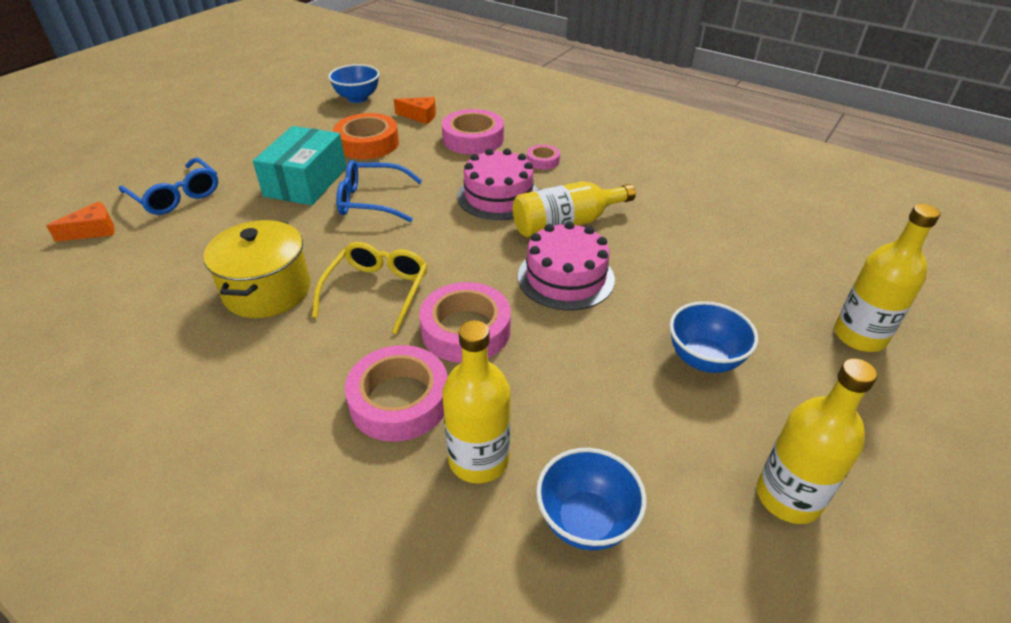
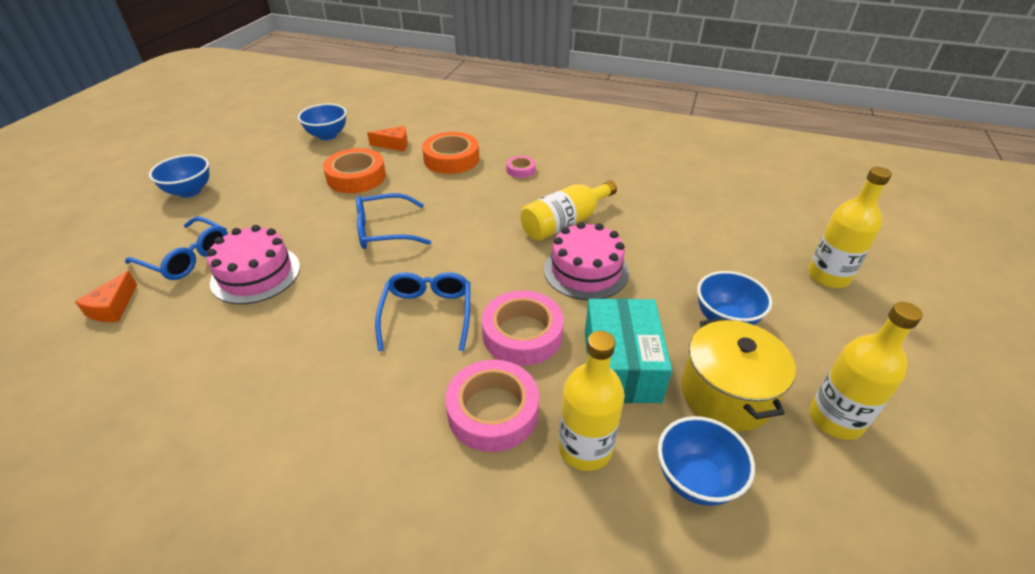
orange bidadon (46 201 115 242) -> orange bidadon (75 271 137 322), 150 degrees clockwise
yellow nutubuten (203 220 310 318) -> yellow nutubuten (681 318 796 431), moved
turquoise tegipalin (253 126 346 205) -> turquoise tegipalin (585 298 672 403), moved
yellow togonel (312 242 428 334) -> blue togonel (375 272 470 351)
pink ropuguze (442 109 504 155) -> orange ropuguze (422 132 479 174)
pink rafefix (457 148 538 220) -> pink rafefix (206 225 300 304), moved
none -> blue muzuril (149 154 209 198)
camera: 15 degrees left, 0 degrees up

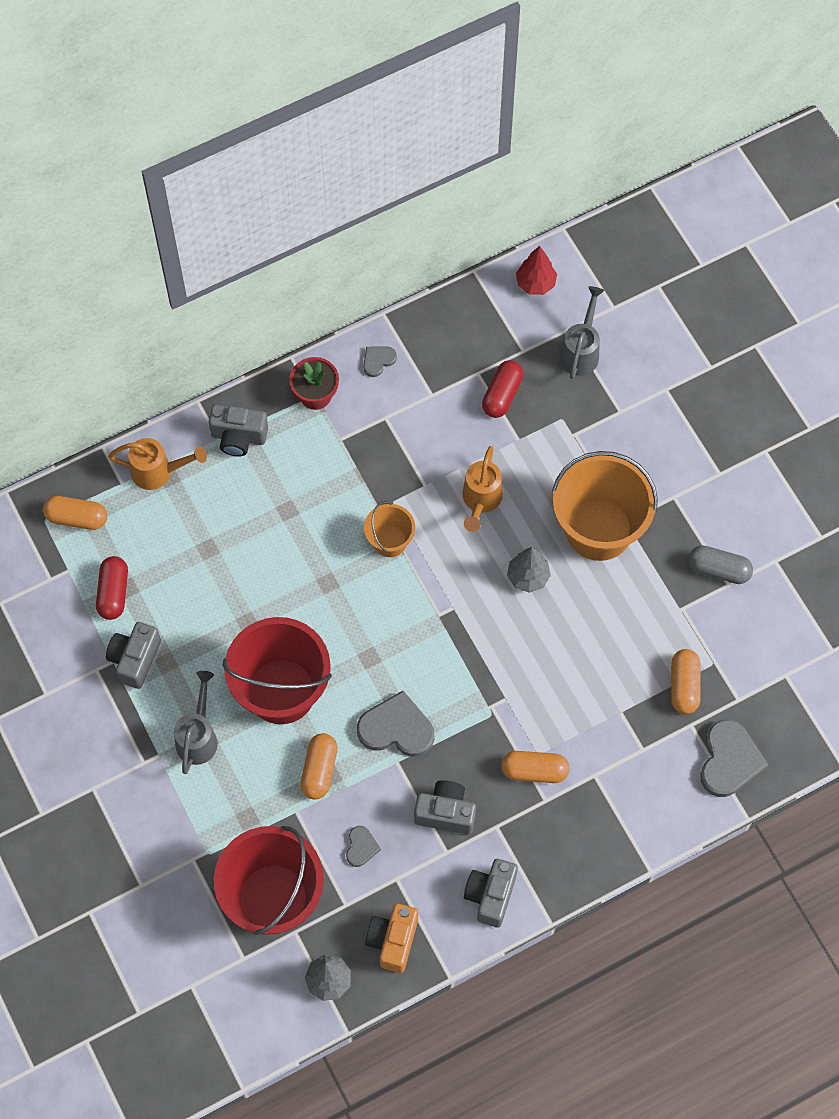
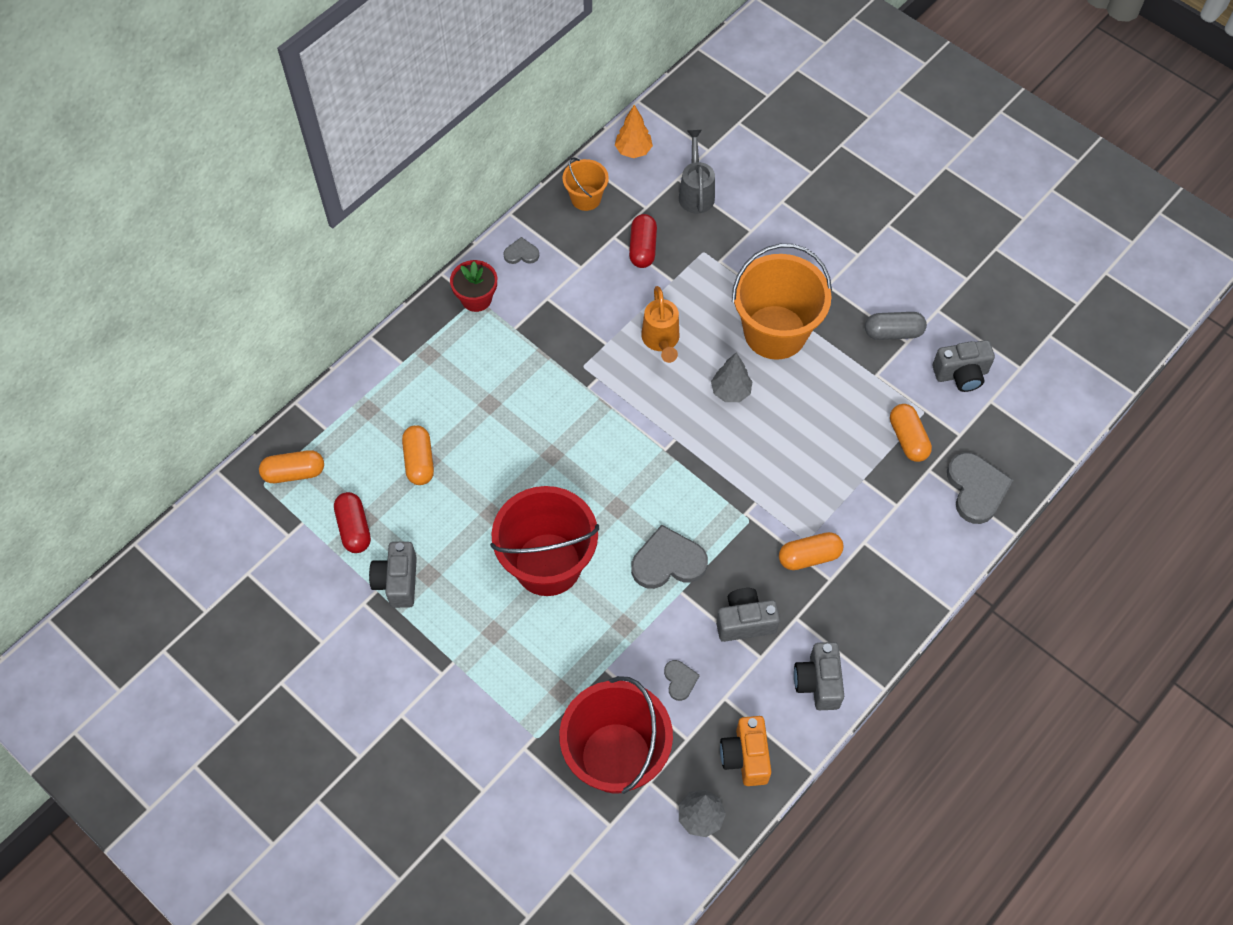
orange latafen (108 438 207 490) -> none
grey latafen (174 671 218 774) -> none
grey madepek (209 404 268 456) -> grey madepek (933 340 995 392), moved
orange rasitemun (300 733 338 799) -> orange rasitemun (402 425 434 485), moved
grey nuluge (363 346 397 377) -> grey nuluge (503 237 539 264), 60 degrees clockwise
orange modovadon (364 502 415 557) -> orange modovadon (562 157 609 211), moved
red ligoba (516 246 557 295) -> orange ligoba (615 105 653 158)
camera: 20 degrees left, 5 degrees down

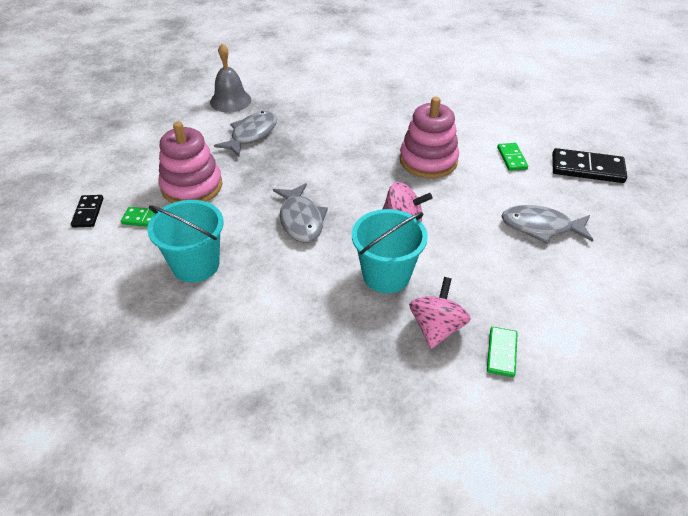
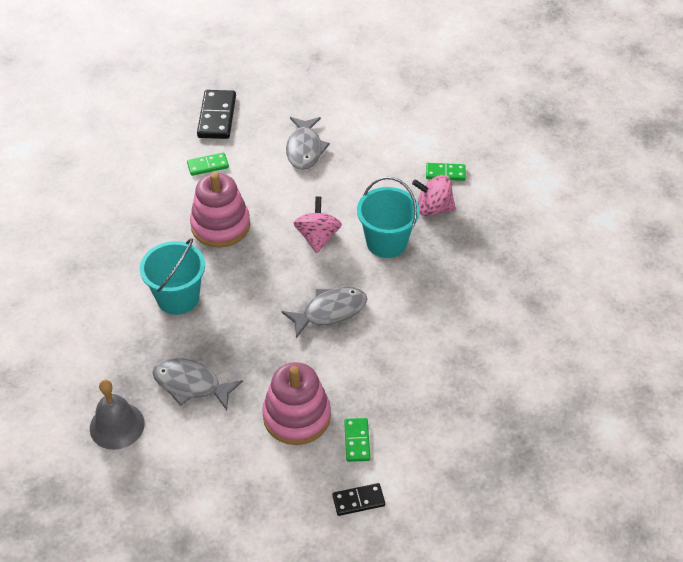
turquoise modovadon (147 200 224 283) -> turquoise modovadon (140 238 205 315), moved
camera: 100 degrees left, 5 degrees up

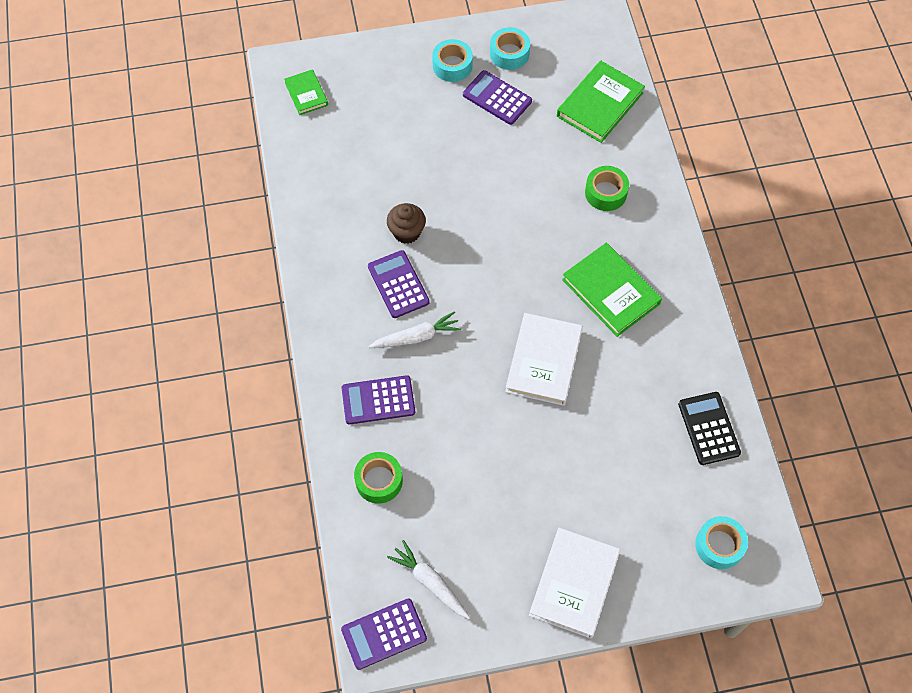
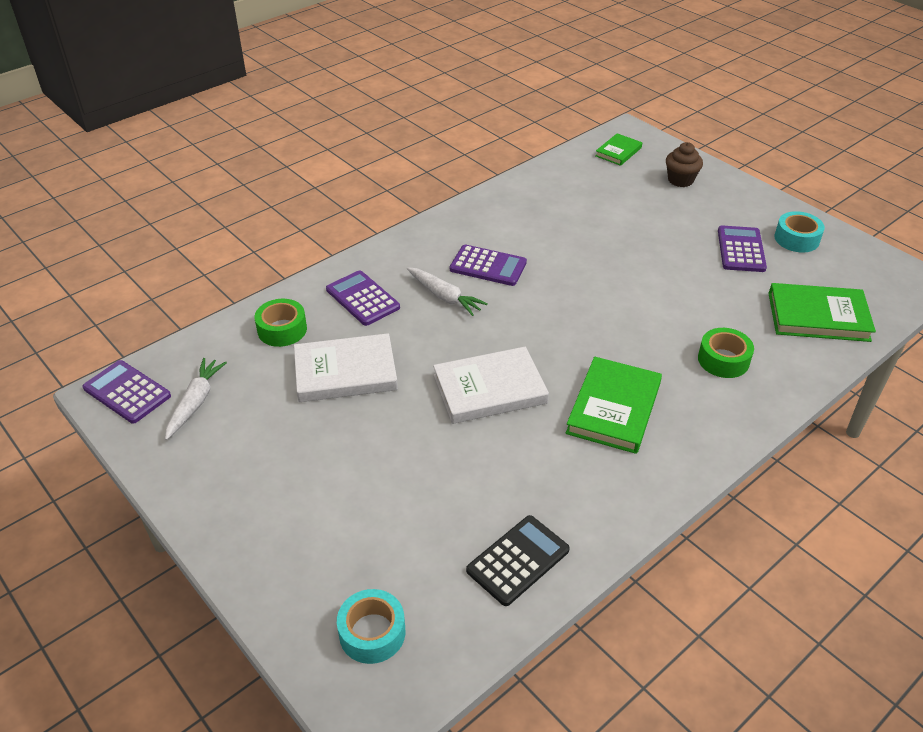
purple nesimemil (368 250 430 318) -> purple nesimemil (450 245 527 286), 75 degrees clockwise
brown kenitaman (387 203 426 244) -> brown kenitaman (666 142 703 187), moved
turquoise ropuguze (432 39 473 82) -> none
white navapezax (529 528 620 638) -> white navapezax (294 333 398 402), moved
camera: 60 degrees right, 20 degrees down

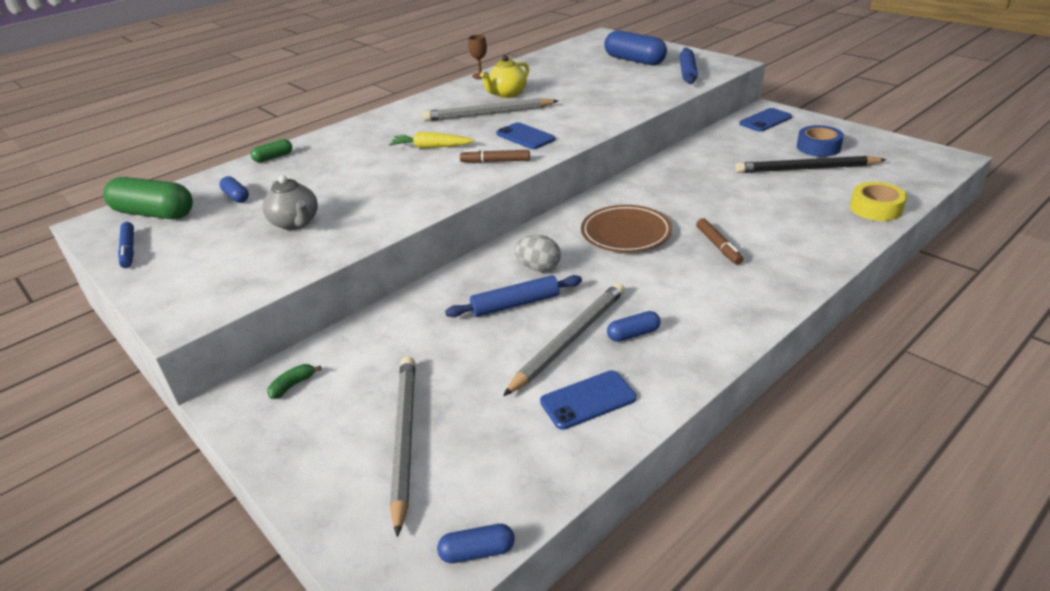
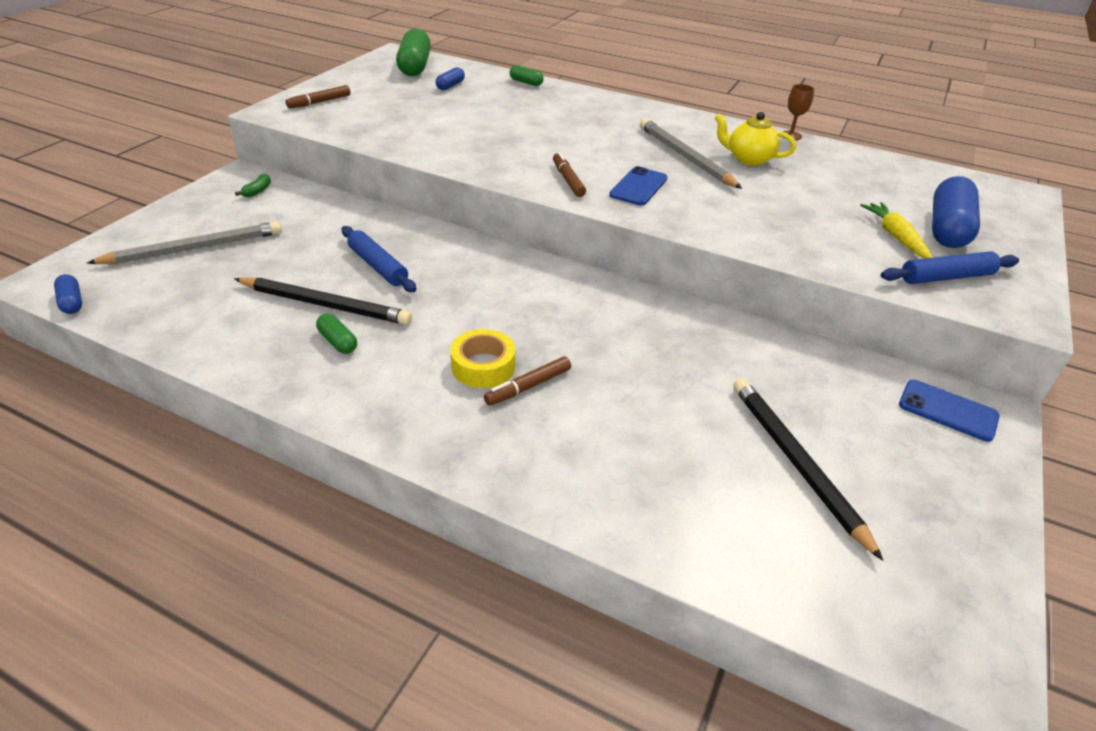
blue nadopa (118 222 134 268) -> none
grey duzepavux (263 175 318 230) -> none
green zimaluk (267 364 321 399) -> green zimaluk (235 174 271 197), 90 degrees clockwise
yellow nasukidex (389 132 475 148) -> yellow nasukidex (860 202 933 258), moved
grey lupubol (503 283 625 396) -> black lupubol (235 277 412 325)
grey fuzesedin (515 235 561 272) -> none
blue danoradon (540 370 636 430) -> none
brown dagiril (581 205 672 252) -> none
blue rasitemun (607 311 661 342) -> green rasitemun (316 314 357 354)
blue ropuguze (797 125 844 157) -> none
yellow ropuguze (850 182 907 221) -> yellow ropuguze (450 329 515 388), moved
none -> brown nadopa (286 85 351 108)
camera: 65 degrees right, 5 degrees up

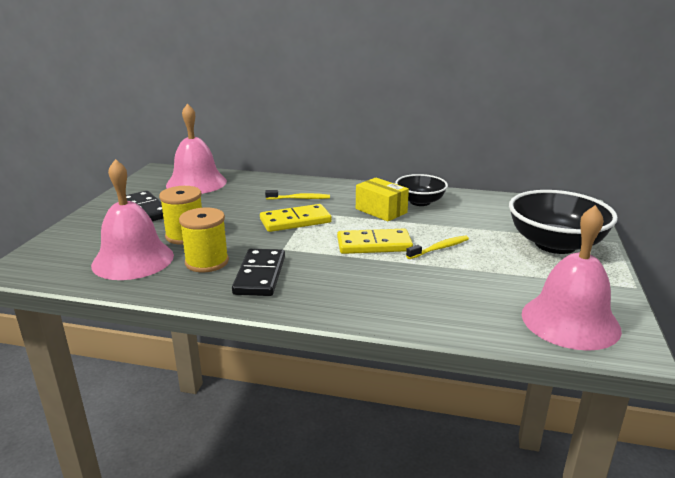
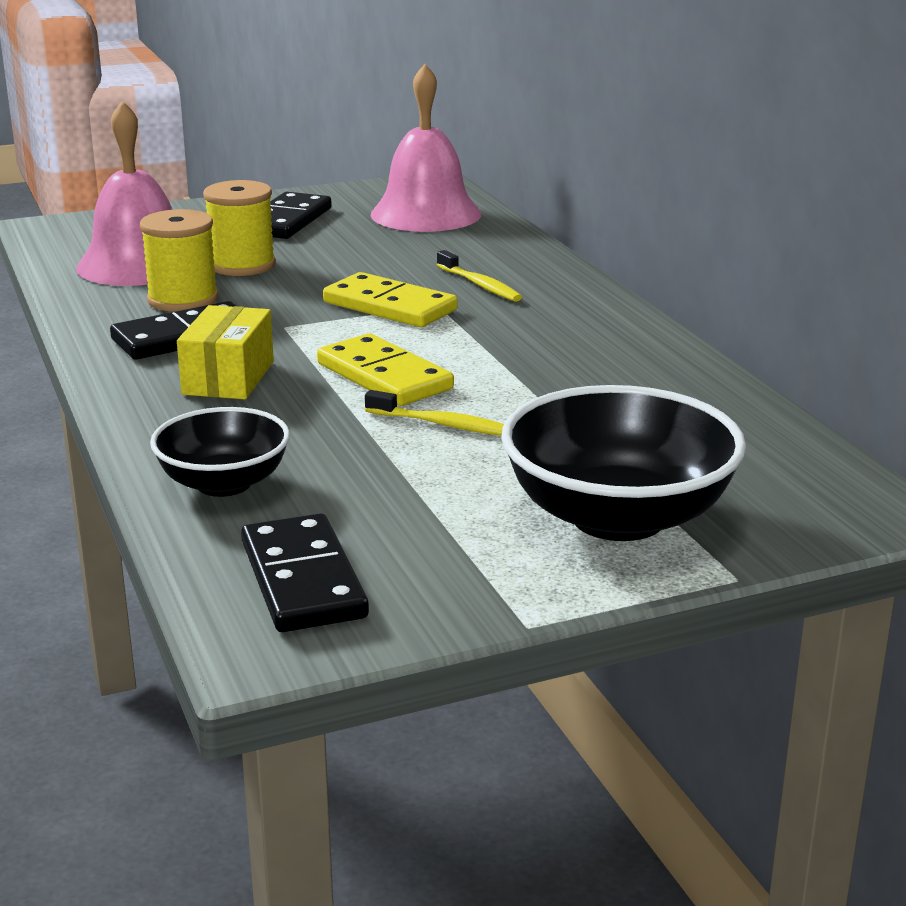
yellow tegipalin (356 177 409 221) -> yellow tegipalin (177 305 274 399), moved
black muzuril (395 174 448 206) -> black muzuril (150 407 290 497), moved
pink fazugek (522 205 622 351) -> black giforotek (241 513 369 632)
camera: 55 degrees right, 0 degrees up

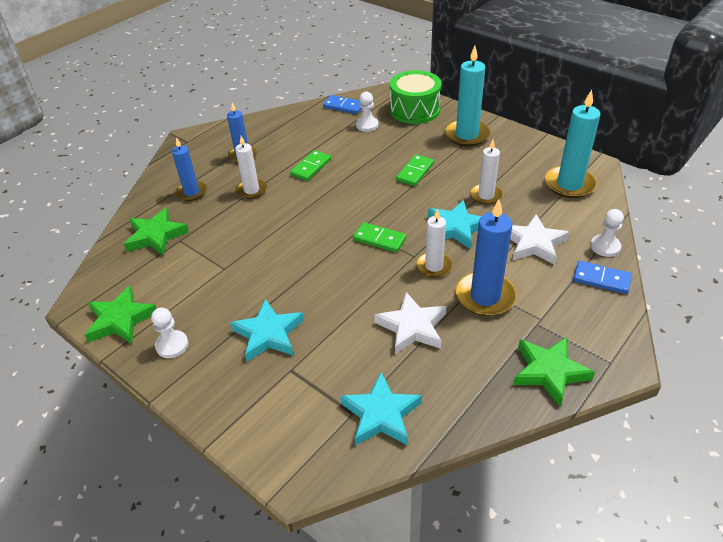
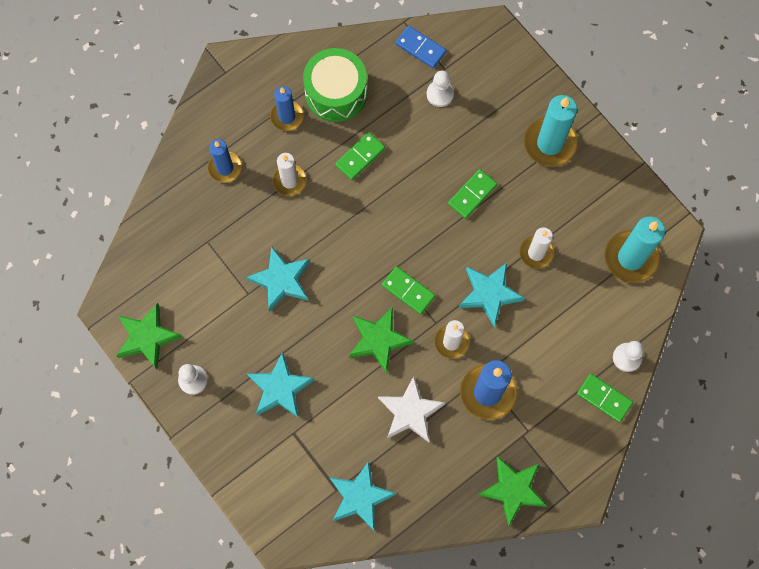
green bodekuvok (124 207 189 256) -> green bodekuvok (349 307 414 373), moved
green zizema (390 70 442 124) -> green zizema (303 48 367 122), moved
white bodekuvok (510 214 569 265) -> none
blue giforotek (573 261 632 294) -> green giforotek (577 374 633 422)
none -> turquoise bodekuvok (246 247 310 312)
camera: 10 degrees right, 30 degrees up

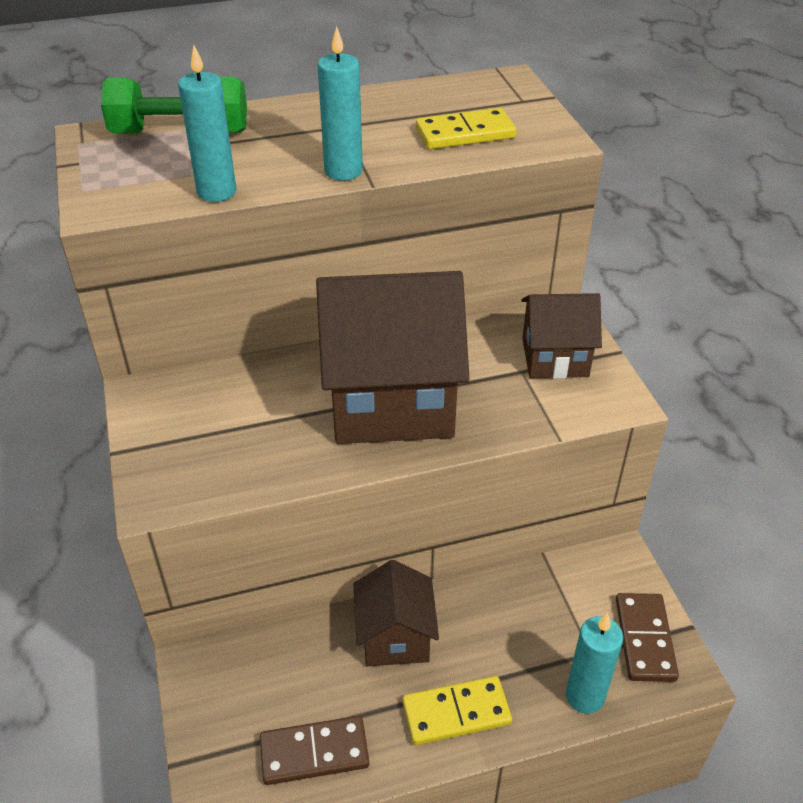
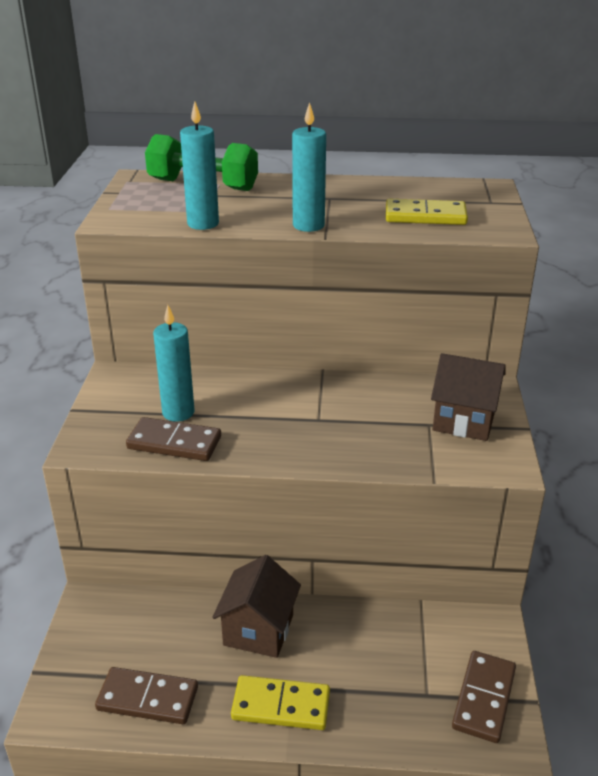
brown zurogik (316 271 469 444) -> none
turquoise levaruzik (566 613 623 714) -> turquoise levaruzik (153 305 195 422), moved
none -> brown giforotek (126 417 221 461)
camera: 20 degrees right, 10 degrees down

